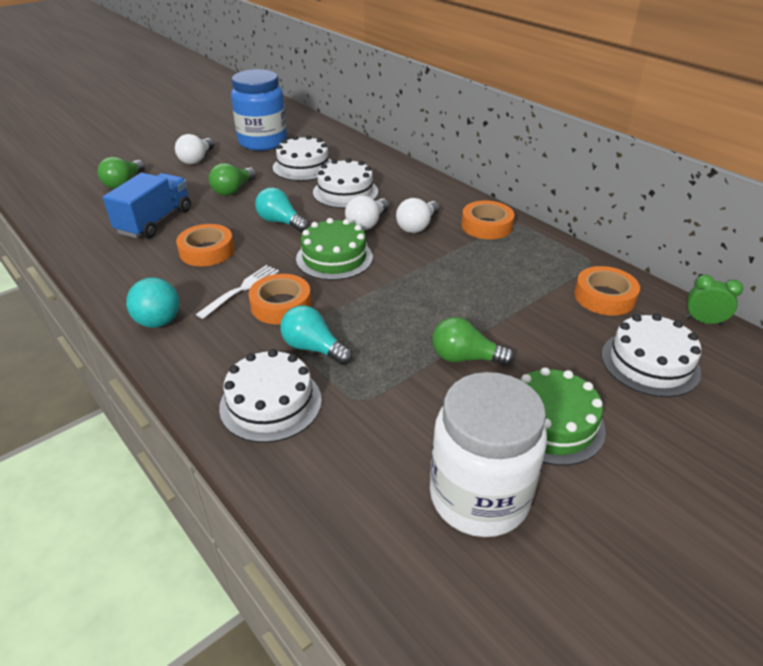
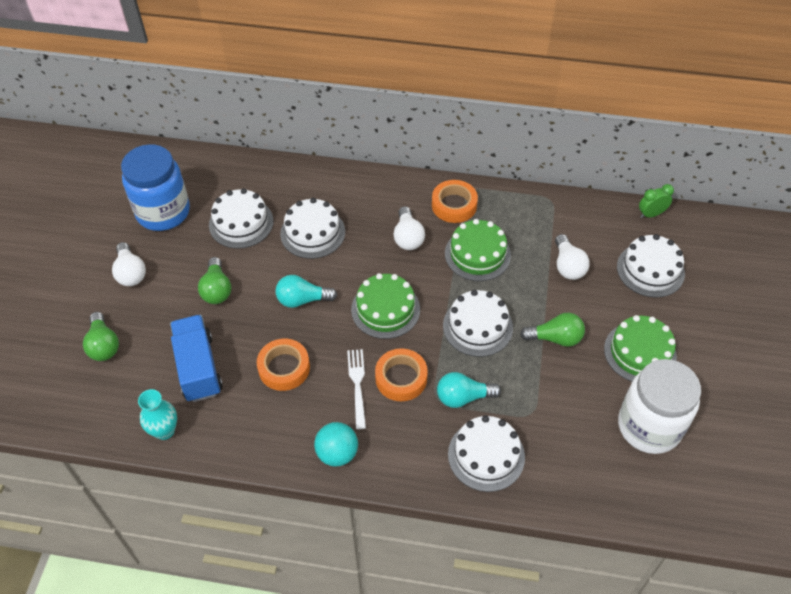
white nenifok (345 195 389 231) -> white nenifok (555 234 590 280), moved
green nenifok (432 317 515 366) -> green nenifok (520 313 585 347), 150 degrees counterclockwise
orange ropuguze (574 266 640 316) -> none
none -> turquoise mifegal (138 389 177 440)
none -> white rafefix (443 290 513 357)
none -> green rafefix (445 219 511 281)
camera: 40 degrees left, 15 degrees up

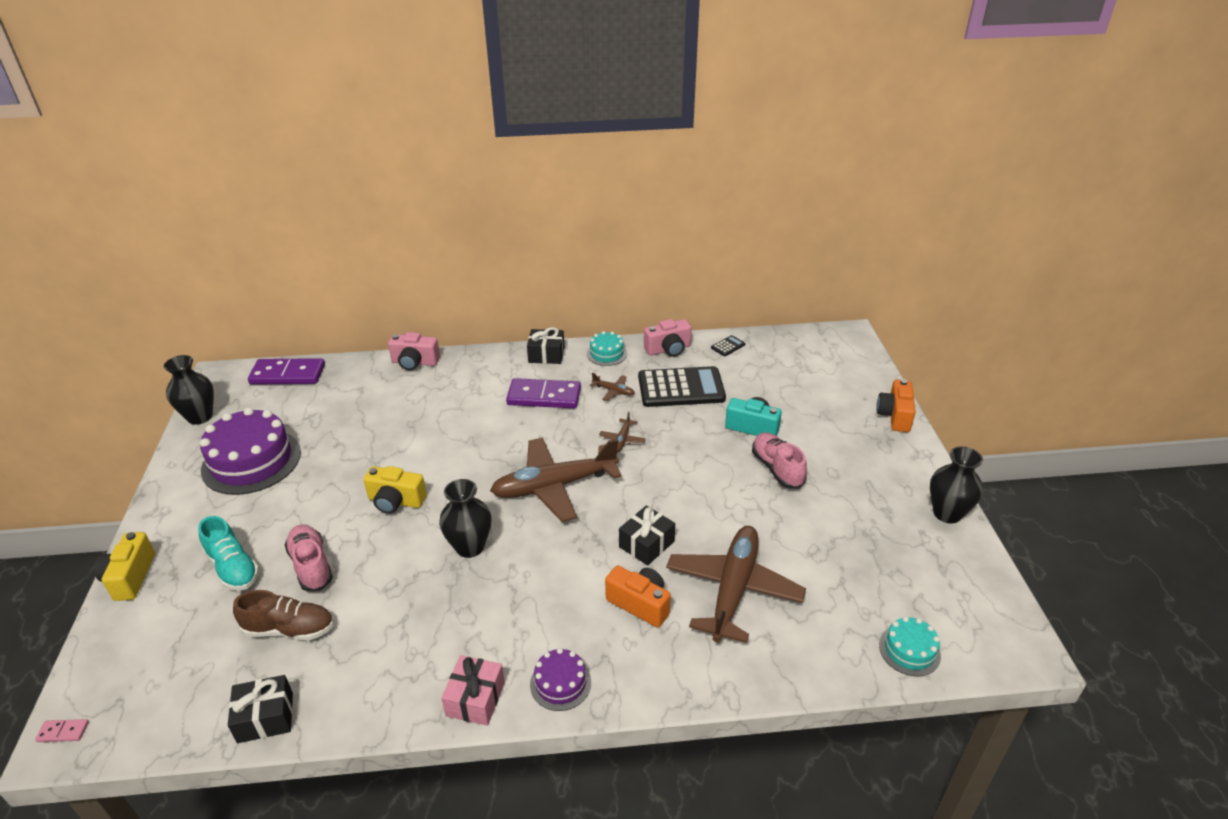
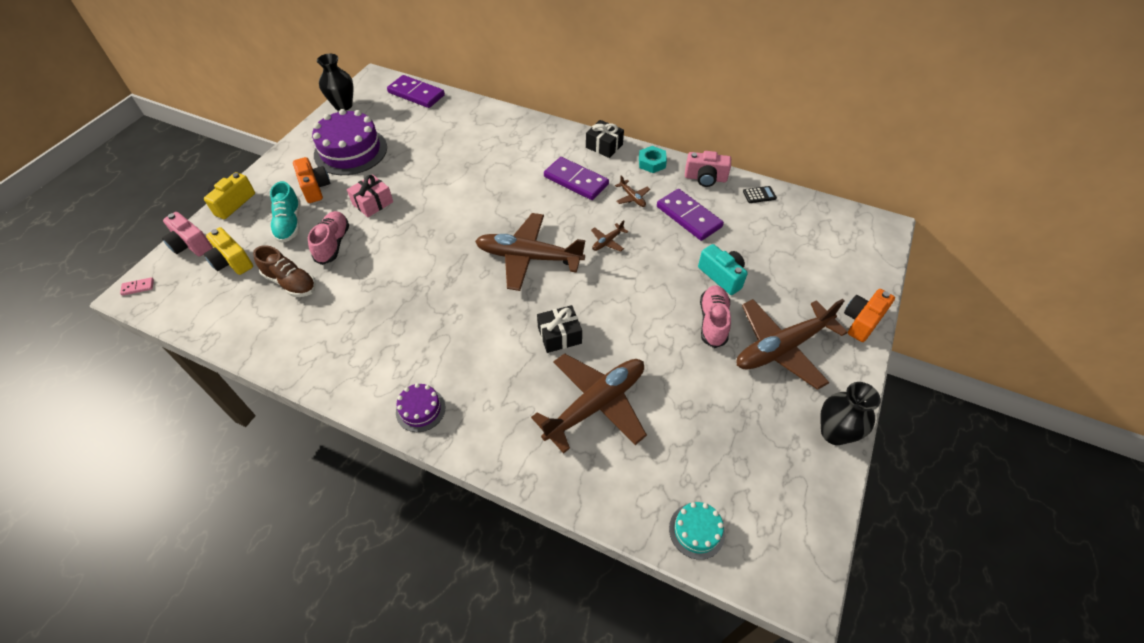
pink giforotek (35 719 89 742) -> pink giforotek (120 277 154 296), 45 degrees counterclockwise
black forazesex (228 675 293 743) -> none
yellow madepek (363 466 427 514) -> yellow madepek (204 227 253 275), moved
pink madepek (388 332 440 370) -> pink madepek (162 212 213 257), moved
black mifegal (439 479 492 558) -> none
pink forazesex (441 655 505 726) -> pink forazesex (347 174 393 217), moved
turquoise rafefix (587 331 627 366) -> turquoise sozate (639 146 667 173)
orange madepek (605 566 671 627) -> orange madepek (293 157 330 203), moved
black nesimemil (638 366 726 407) -> purple giforotek (657 189 724 241)
none -> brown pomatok (736 299 848 390)
camera: 30 degrees right, 15 degrees up

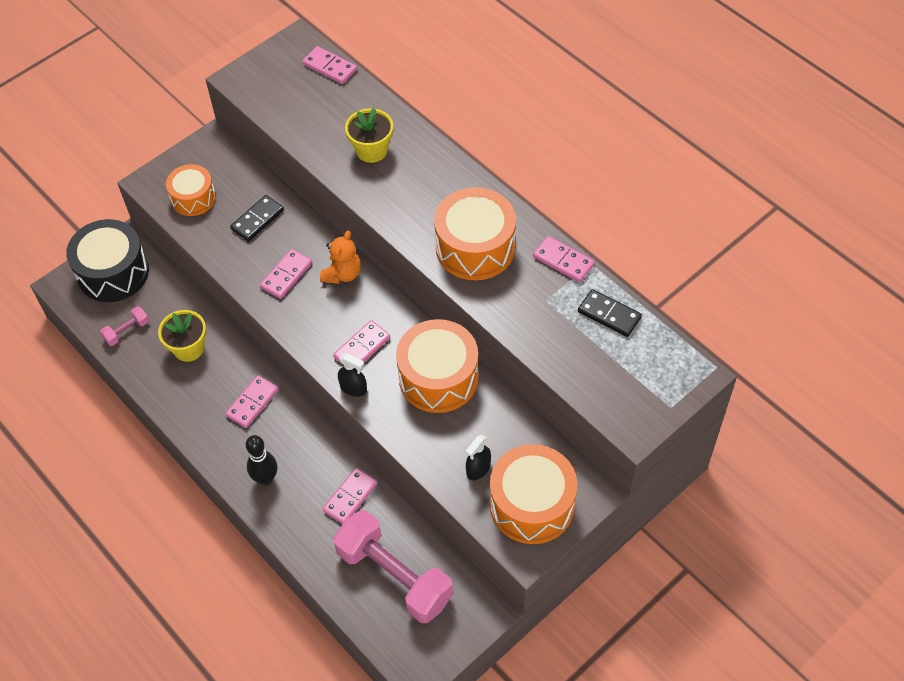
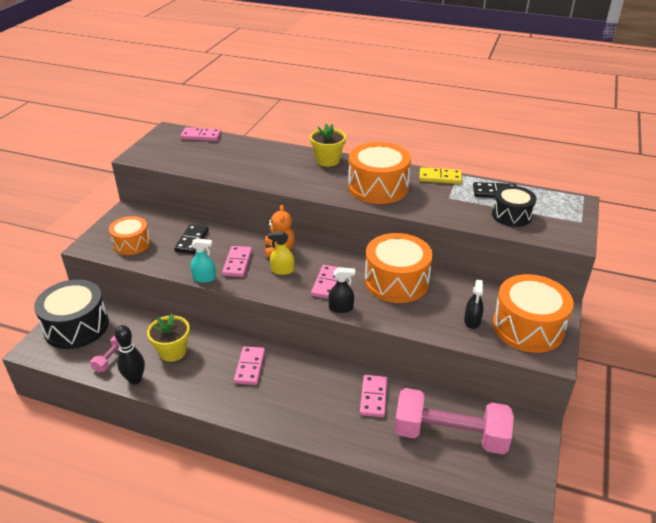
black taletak (246 435 277 485) -> black taletak (115 325 145 384), moved
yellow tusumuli (345 108 393 163) -> yellow tusumuli (310 124 346 167), moved
pink giforotek (533 236 595 282) -> yellow giforotek (419 167 462 184)
none -> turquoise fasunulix (191 238 216 283)
none -> yellow fasunulix (268 232 294 275)
none -> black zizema (492 186 537 227)
camera: 30 degrees left, 20 degrees down

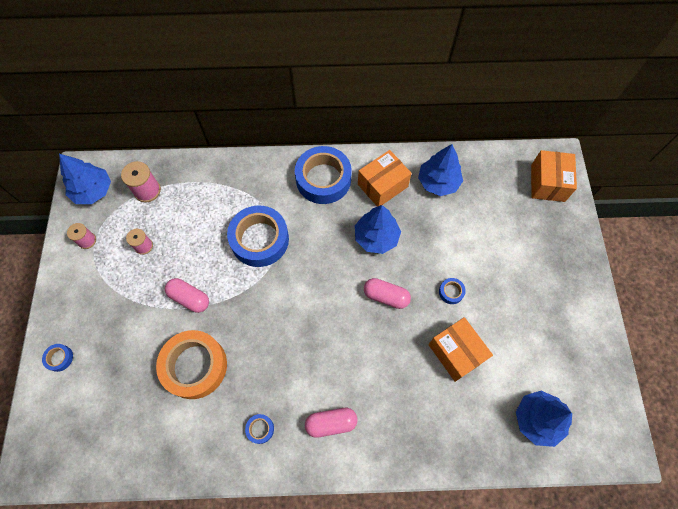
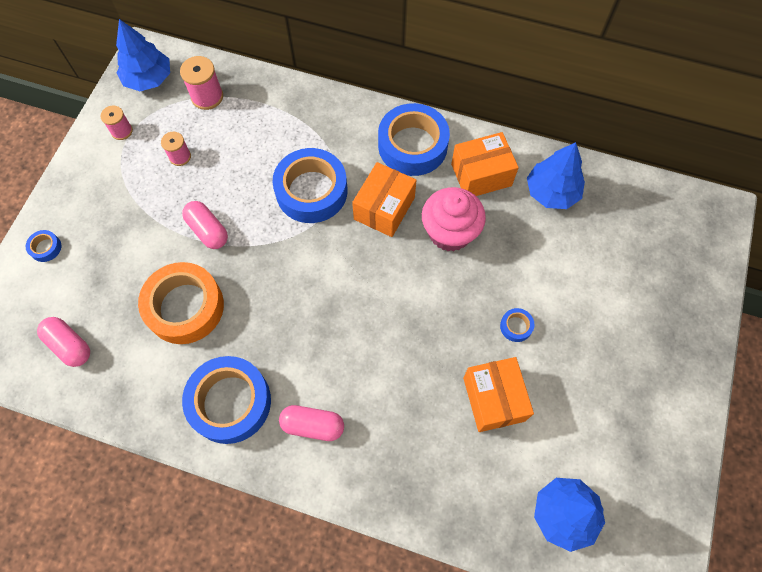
blue ropuguze (245 414 274 444) -> blue ropuguze (182 356 271 444), x2.43
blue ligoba (355 205 401 254) -> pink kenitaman (422 187 486 252)
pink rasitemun (364 278 411 309) -> pink rasitemun (37 317 90 367), moved
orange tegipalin (531 150 577 202) -> orange tegipalin (352 162 416 237), moved
camera: 20 degrees right, 0 degrees up

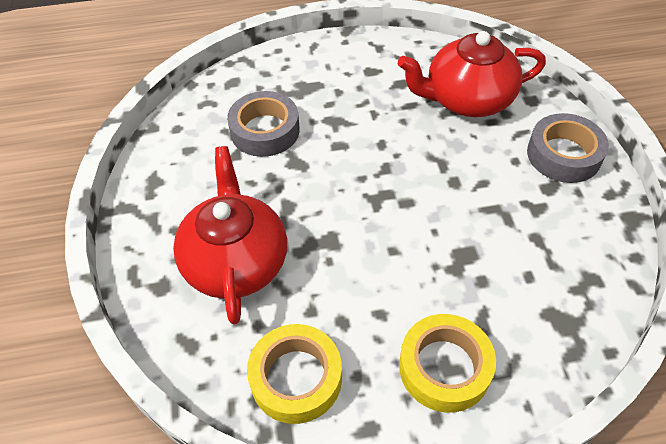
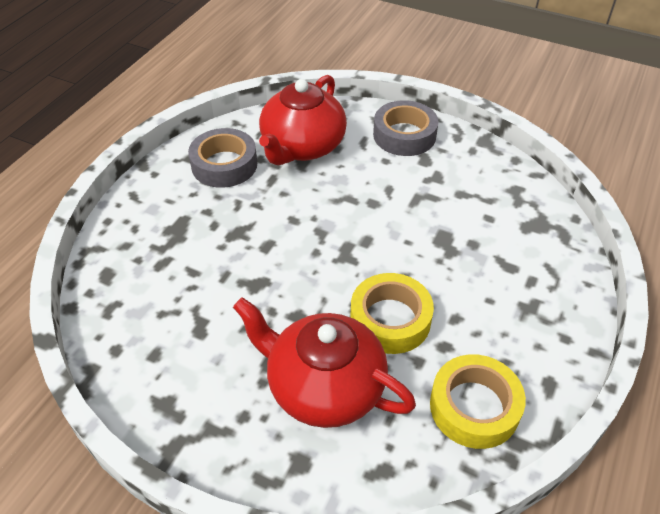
grey ropuguze (227 91 300 157) -> grey ropuguze (188 128 257 188), moved
yellow ropuguze (399 314 496 413) -> yellow ropuguze (350 273 434 354), moved
camera: 55 degrees left, 5 degrees down

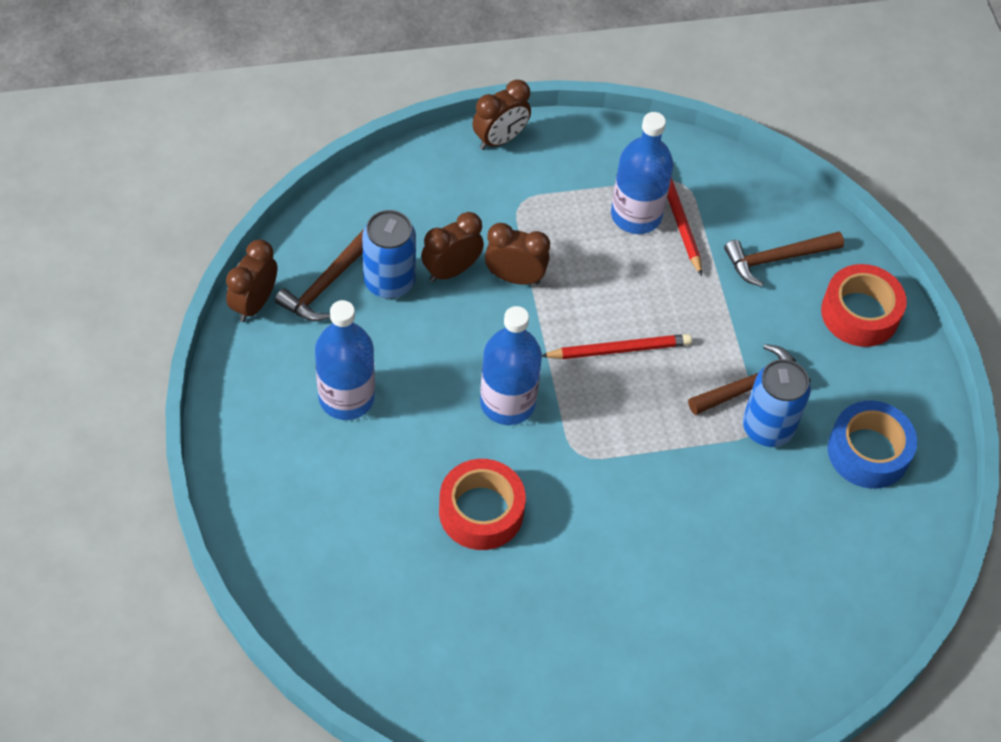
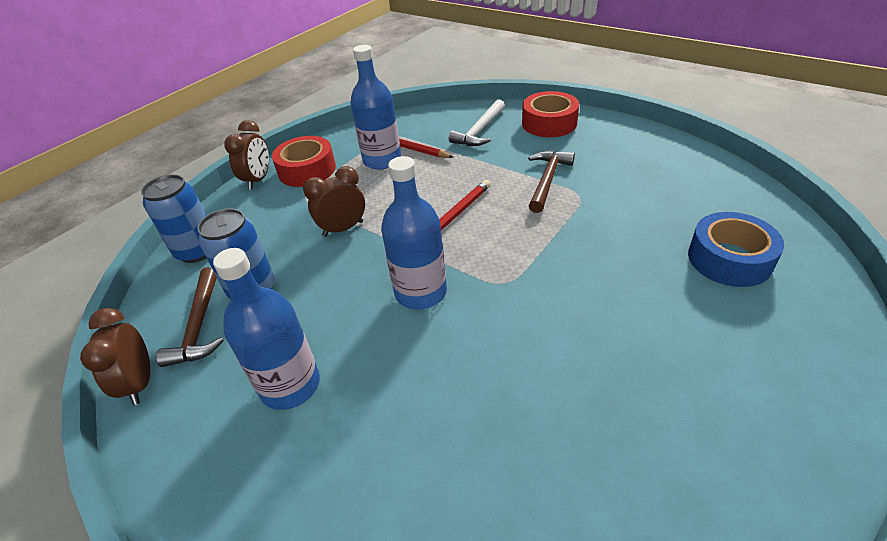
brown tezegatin (421 212 484 282) -> none
red ropuguze (439 459 526 550) -> red ropuguze (272 136 336 187), moved
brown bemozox (724 231 844 287) -> white bemozox (449 99 505 146)
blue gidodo (743 359 811 447) -> blue gidodo (141 174 206 263), moved
blue ropuguze (828 401 917 489) -> blue ropuguze (688 212 784 287), moved
camera: 35 degrees left, 15 degrees down

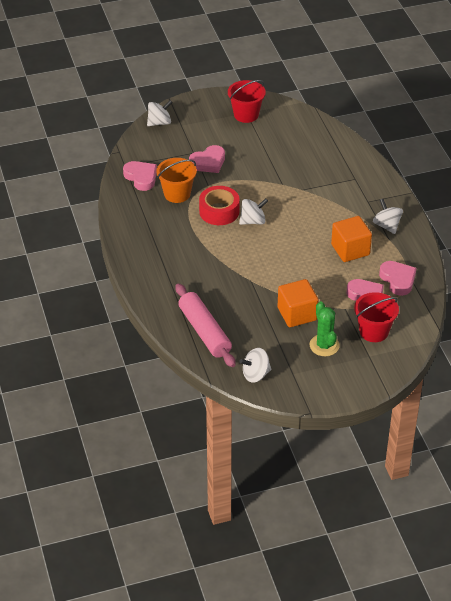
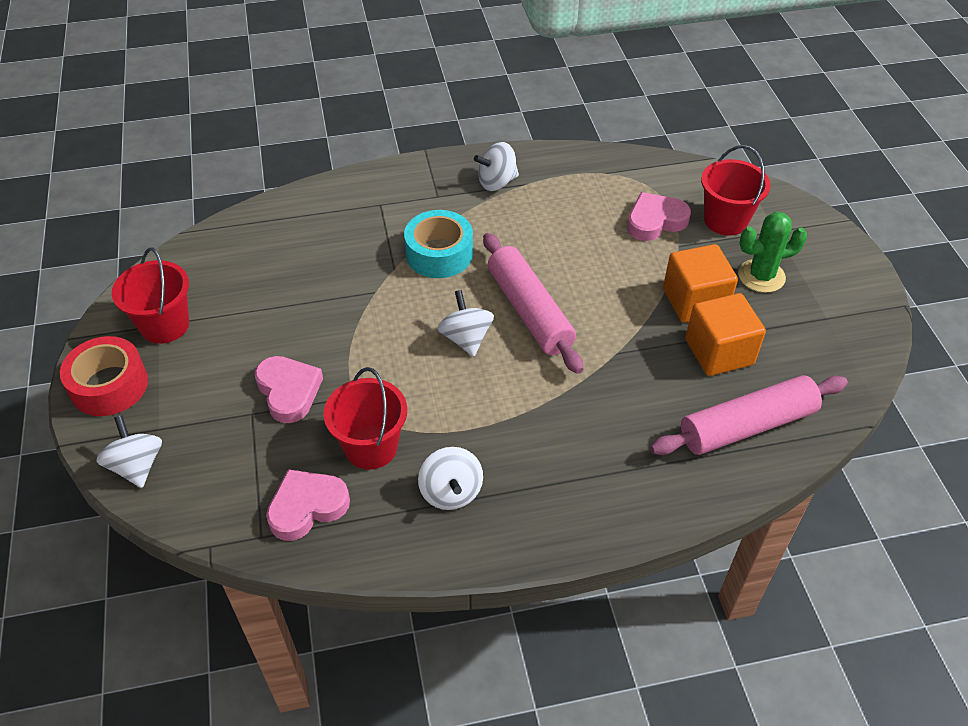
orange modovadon (156 158 197 203) -> red modovadon (324 367 407 469)
red ropuguze (199 186 239 225) -> red ropuguze (60 336 148 416), moved
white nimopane (240 348 271 383) -> white nimopane (418 447 483 510), moved
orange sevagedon (331 216 372 262) -> orange sevagedon (685 293 766 376), moved
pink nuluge (379 261 416 296) -> none
none -> turquoise ropuguze (404 210 473 278)
none -> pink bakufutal (483 233 583 374)
camera: 85 degrees left, 5 degrees up

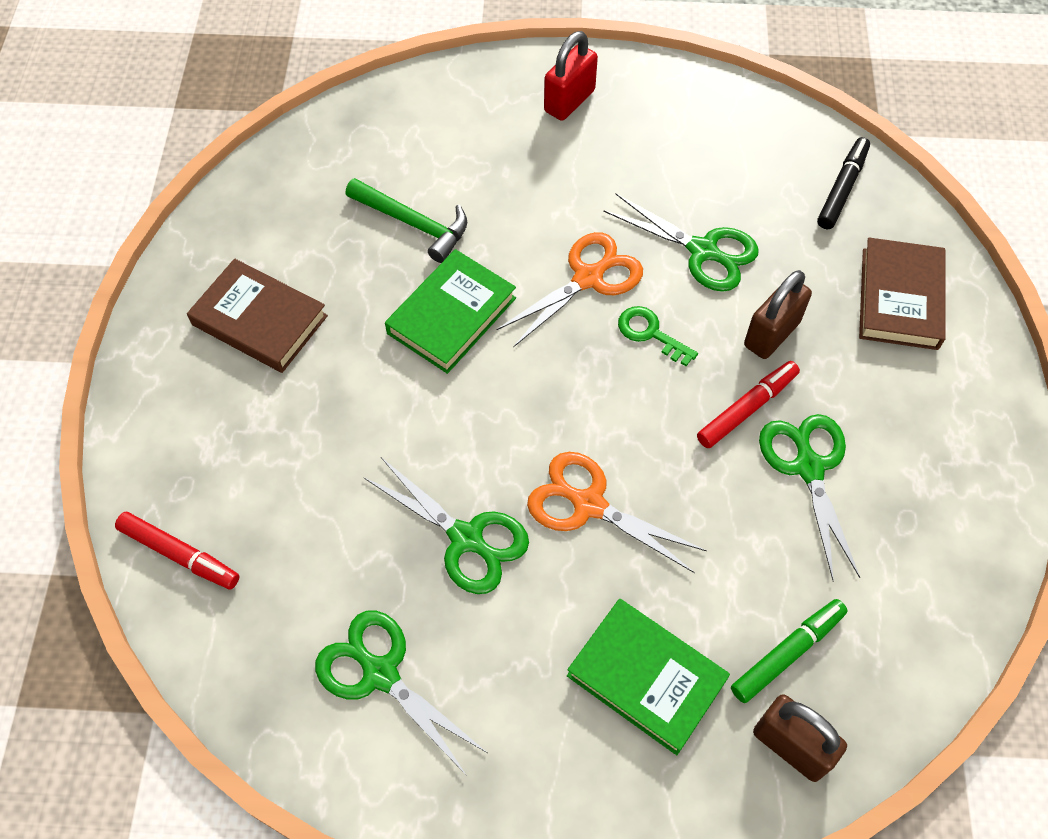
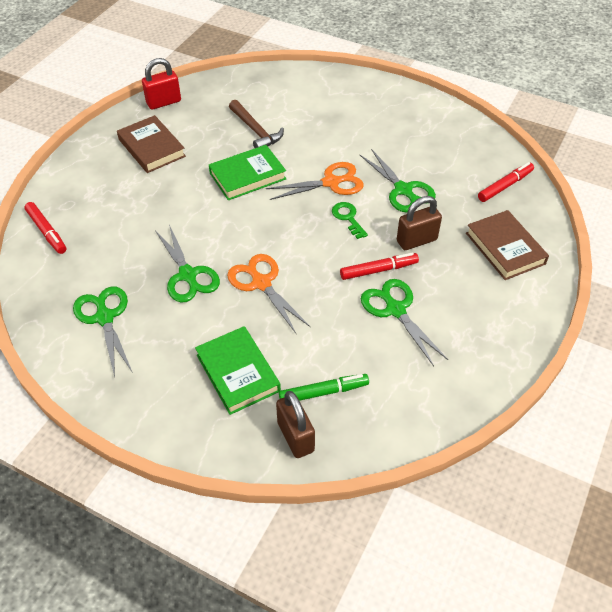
green bemozox (345 178 467 263) -> brown bemozox (229 100 284 148)
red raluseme (544 31 598 121) -> red raluseme (142 58 181 110), moved
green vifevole (759 414 860 580) -> green vifevole (361 279 448 366), 45 degrees counterclockwise
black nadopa (817 137 870 229) -> red nadopa (478 162 534 202)
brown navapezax (859 237 946 350) -> brown navapezax (466 210 549 280), 60 degrees counterclockwise
camera: 25 degrees right, 10 degrees down

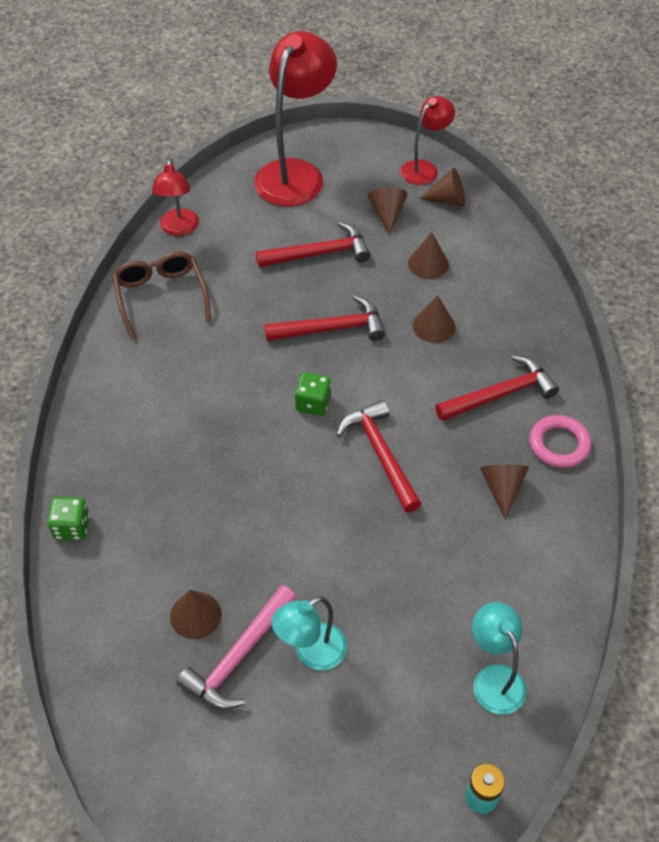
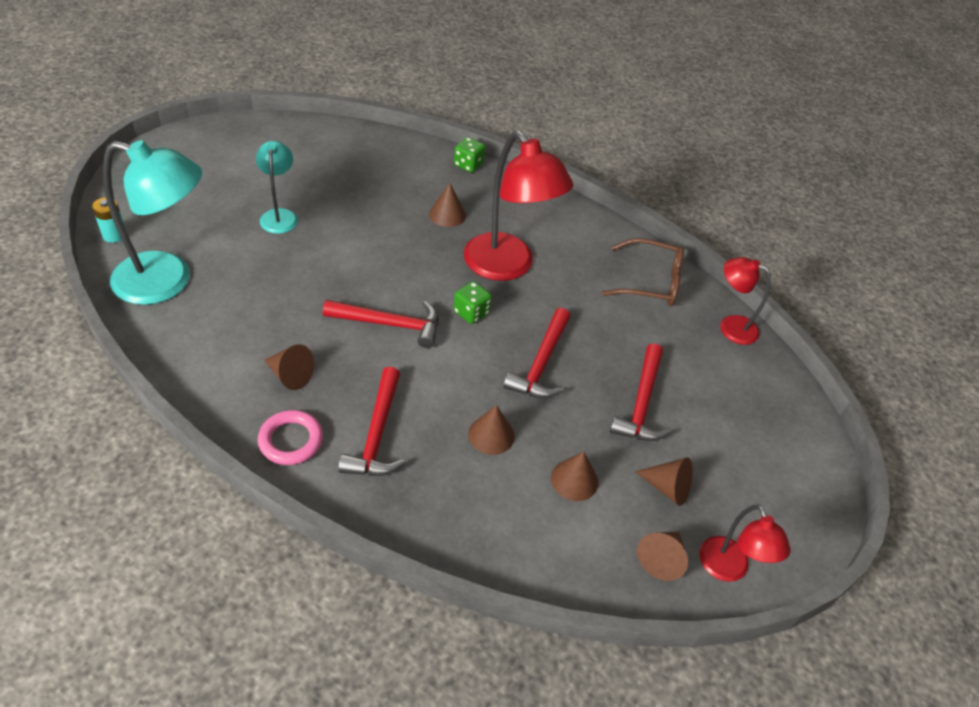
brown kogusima (170 590 222 639) -> brown kogusima (429 183 466 227), moved
pink bemozox (176 585 296 710) -> none
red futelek (254 31 337 206) -> red futelek (464 130 574 281), moved
turquoise futelek (472 602 526 715) -> turquoise futelek (103 140 202 305), x1.84
camera: 115 degrees right, 5 degrees down

